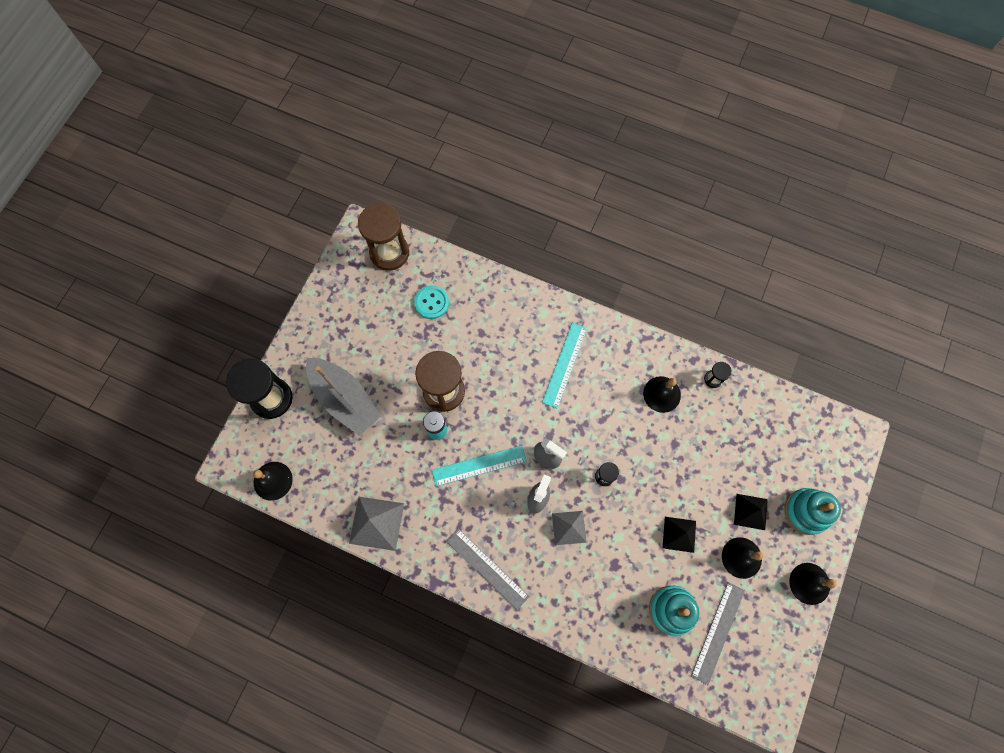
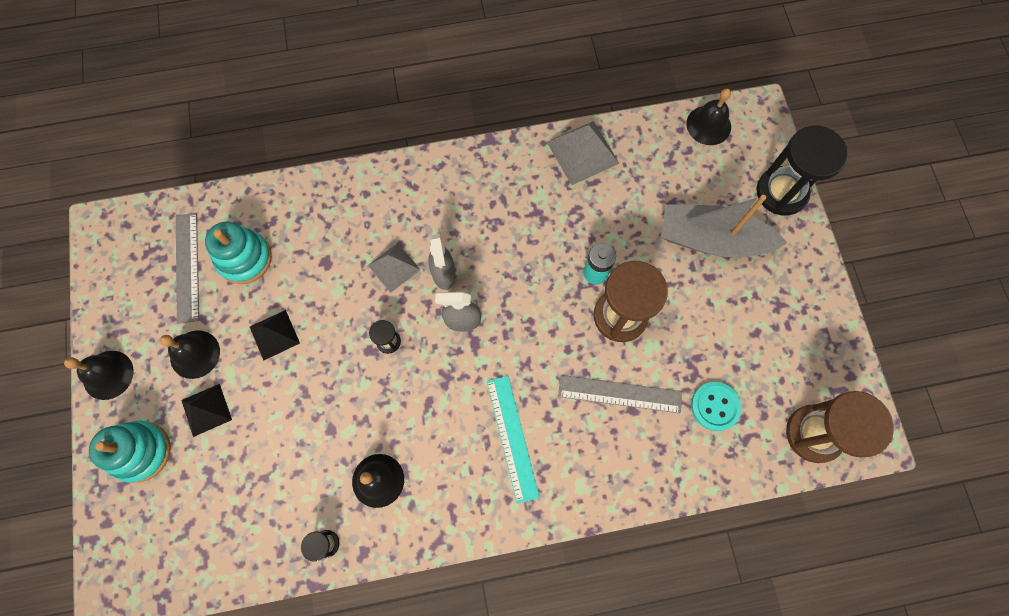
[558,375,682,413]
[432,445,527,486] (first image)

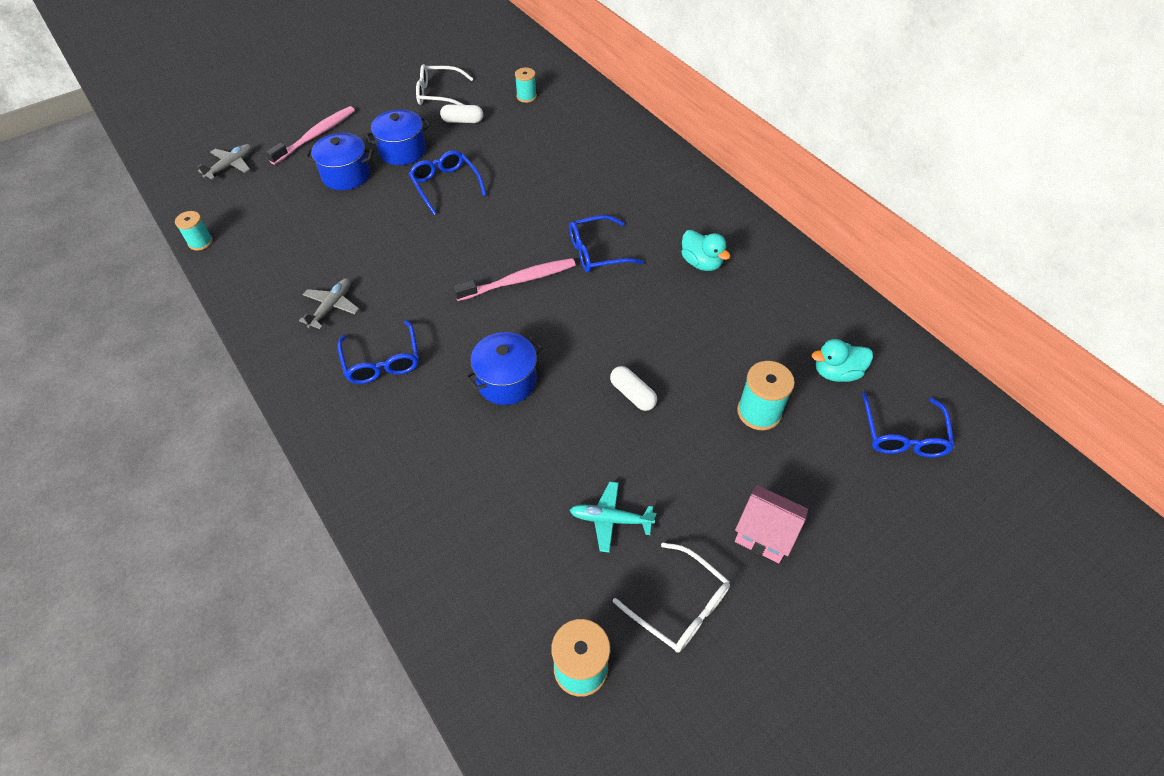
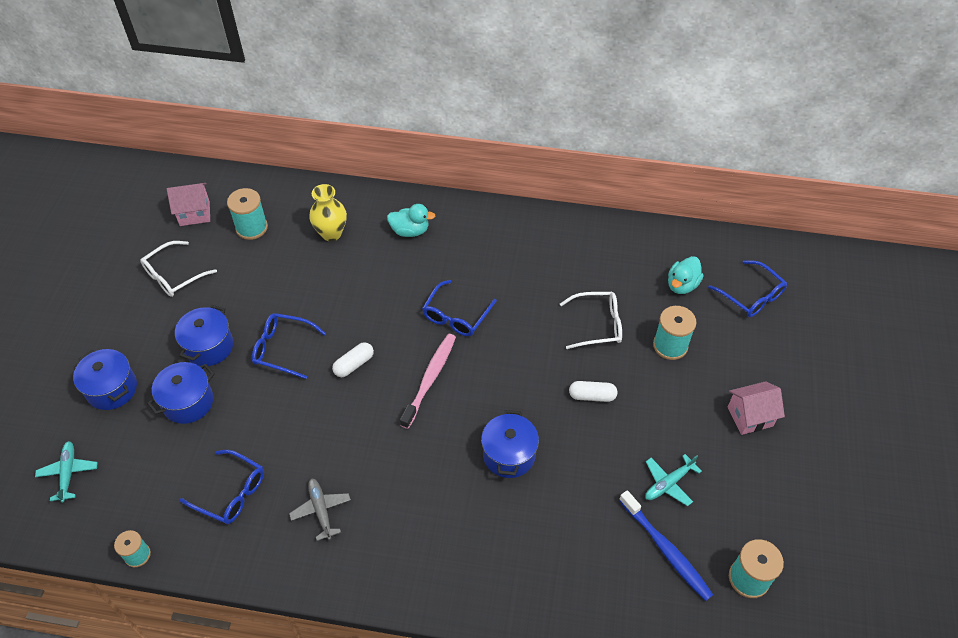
[35,441,98,503]
[73,349,137,410]
[167,183,210,226]
[180,450,264,524]
[227,188,268,240]
[309,184,347,241]
[332,342,374,377]
[387,204,435,237]
[560,292,622,349]
[619,490,713,601]

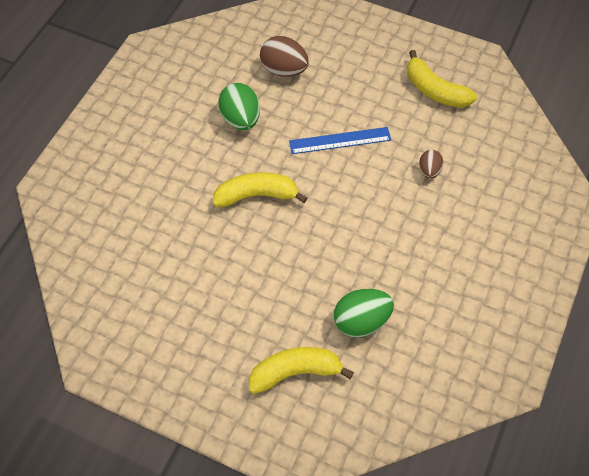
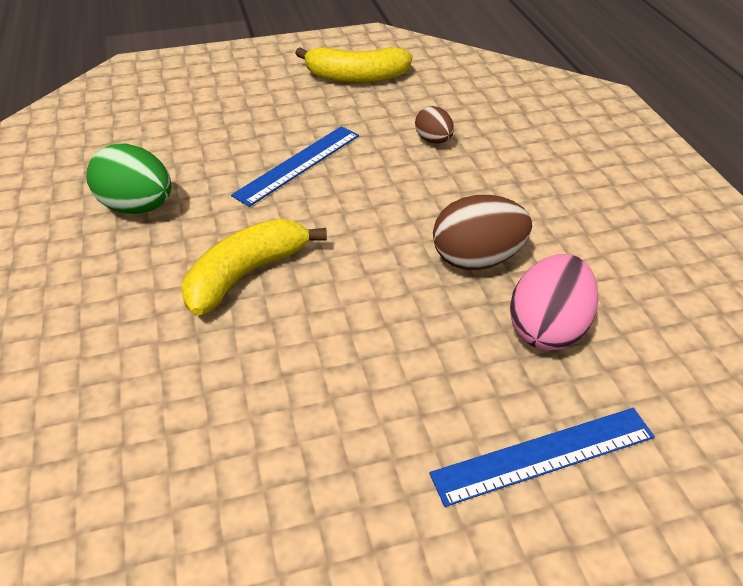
[429,408,655,507]
[433,195,532,270]
[510,254,599,350]

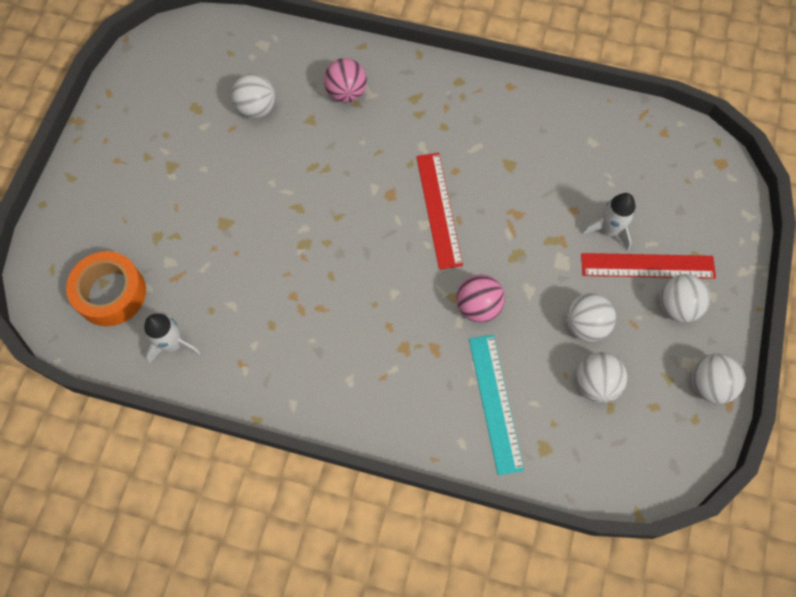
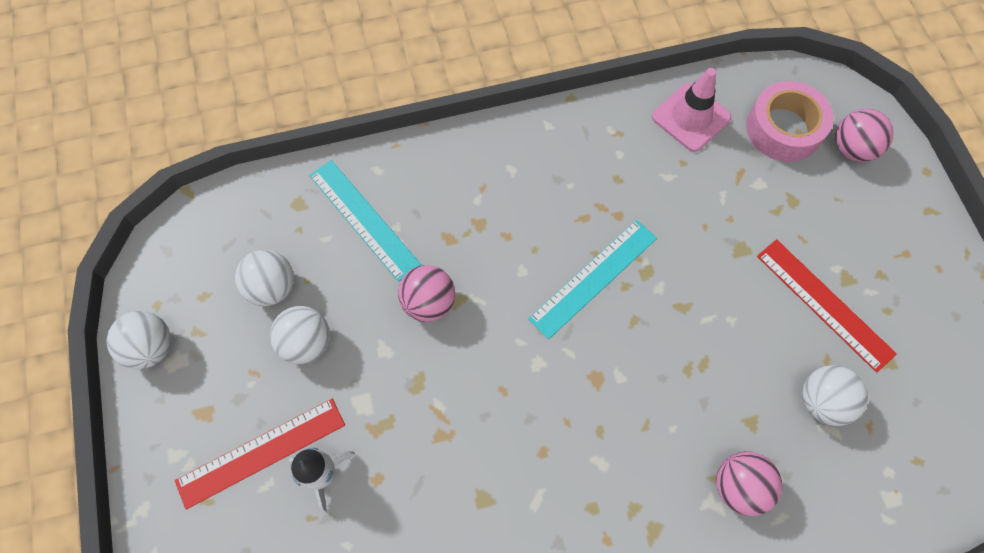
[528,220,657,339]
[652,68,732,152]
[746,81,833,162]
[757,239,897,373]
[835,109,894,162]
[659,274,710,322] (first image)

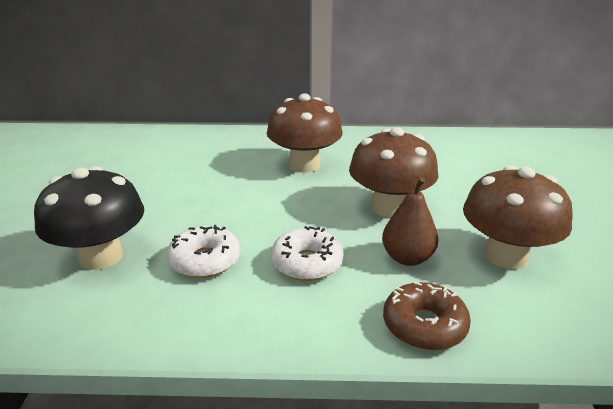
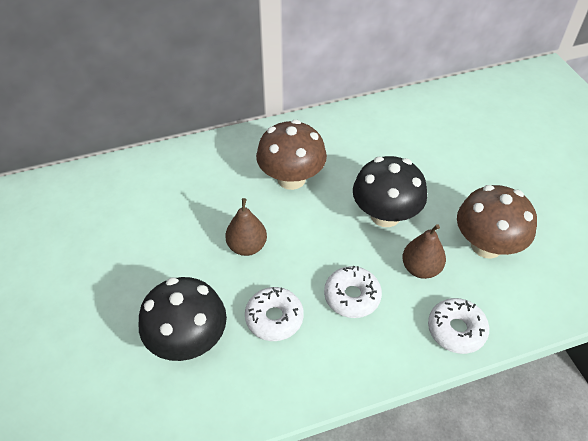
[225,198,267,256]
[353,156,427,227]
[428,298,489,354]

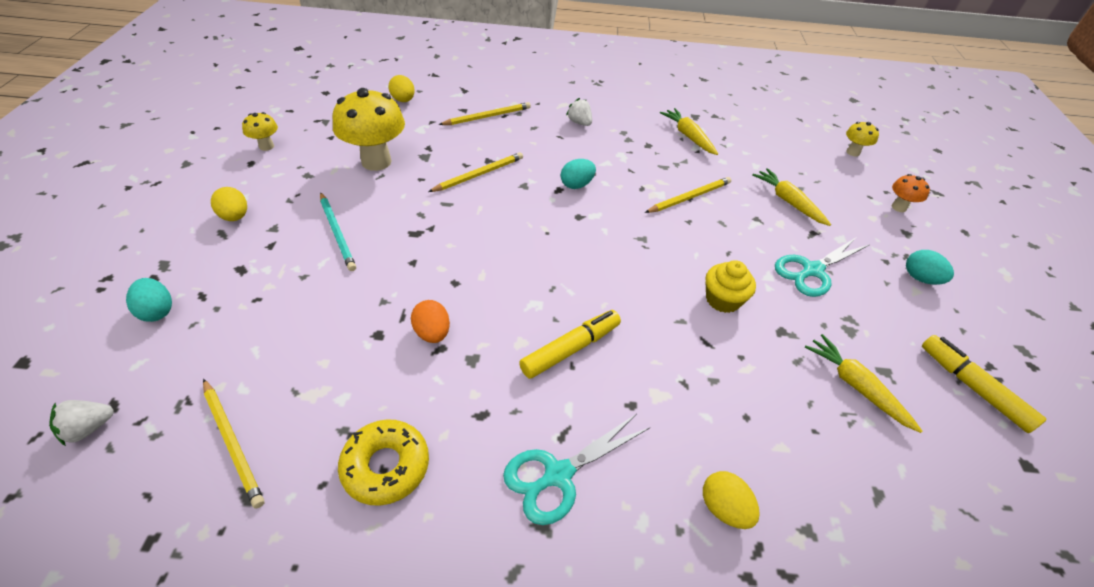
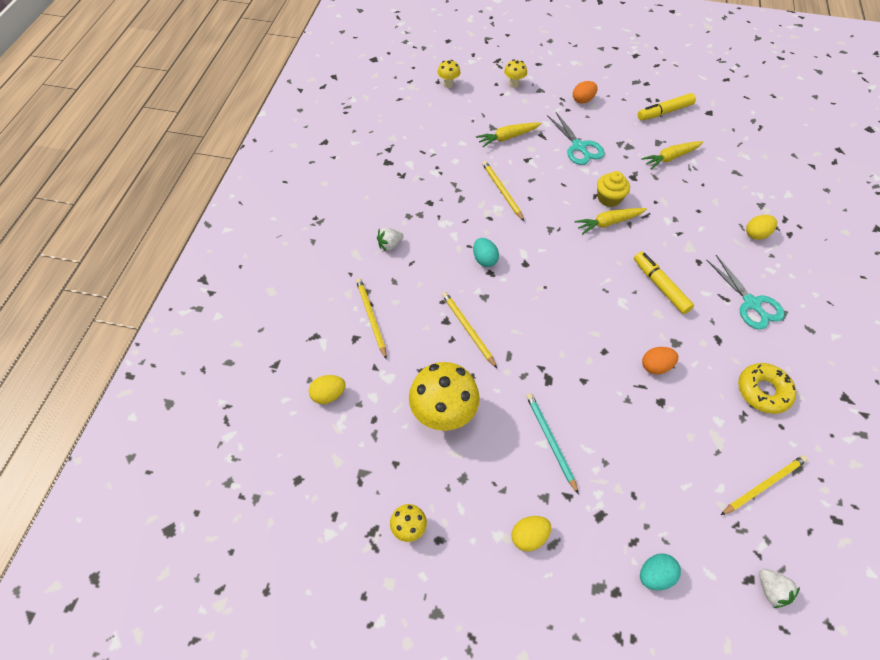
[504,60,527,88]
[526,393,579,495]
[573,81,598,104]
[574,208,647,235]

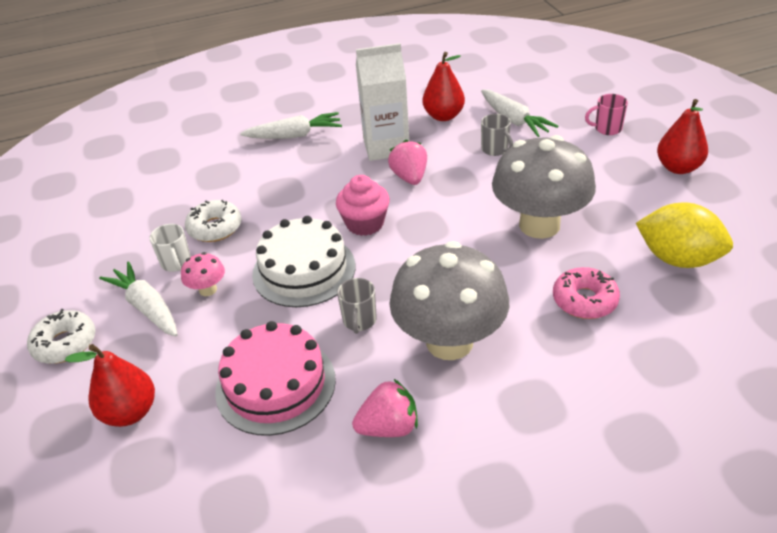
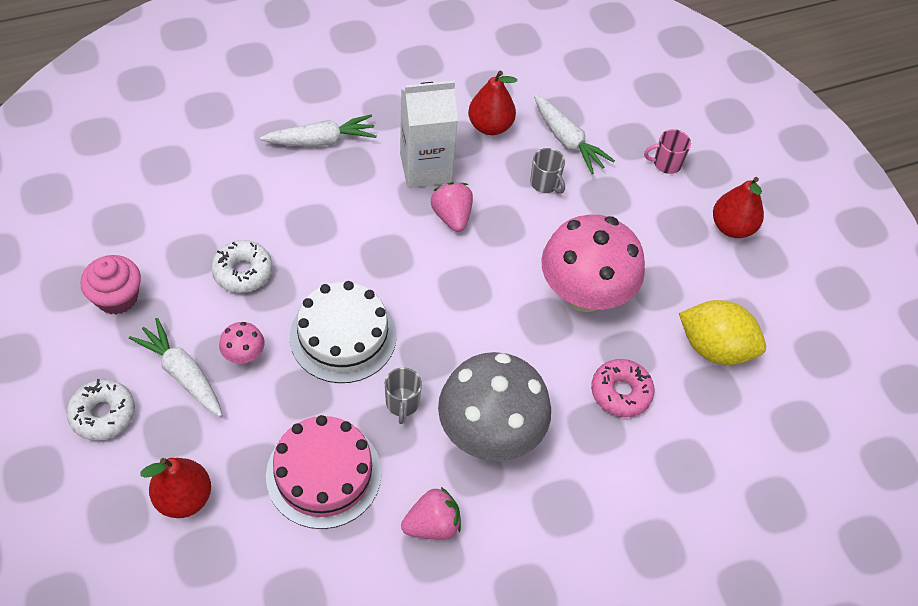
[81,255,141,314]
[541,215,645,312]
[149,224,191,272] (first image)

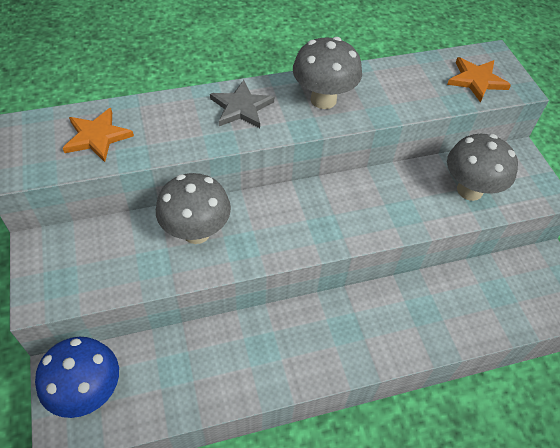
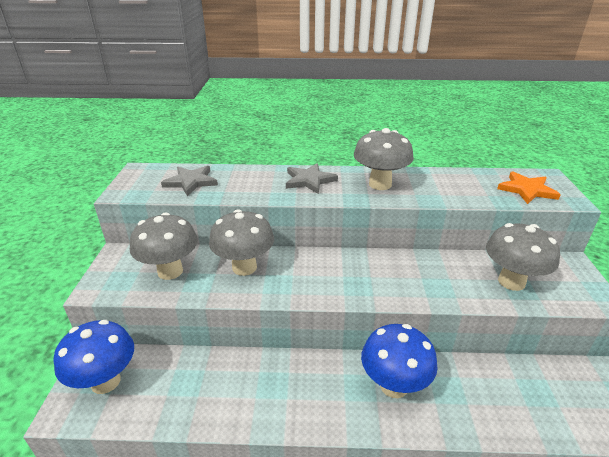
[130,212,198,280]
[161,165,218,196]
[361,324,438,398]

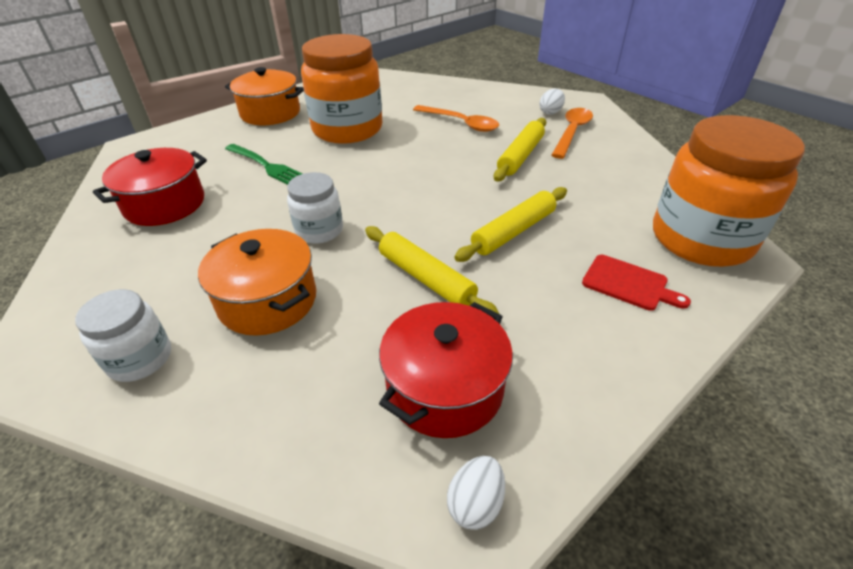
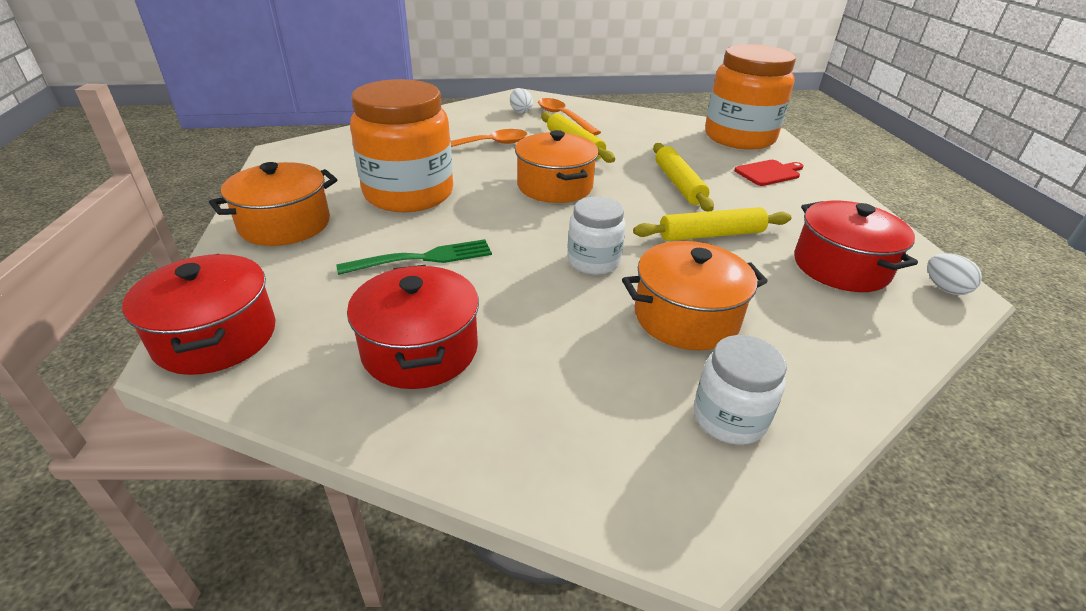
[122,254,276,375]
[515,130,598,203]

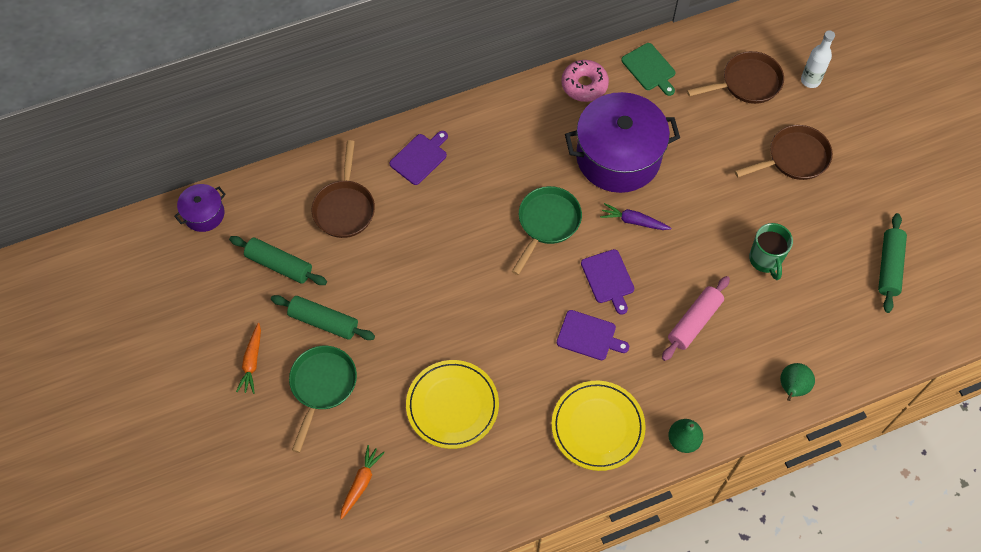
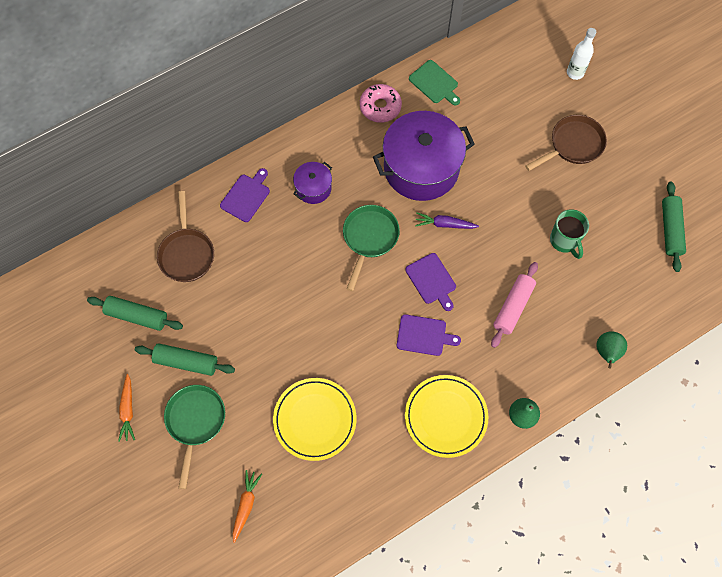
[293,162,332,204]
[687,51,784,104] (first image)

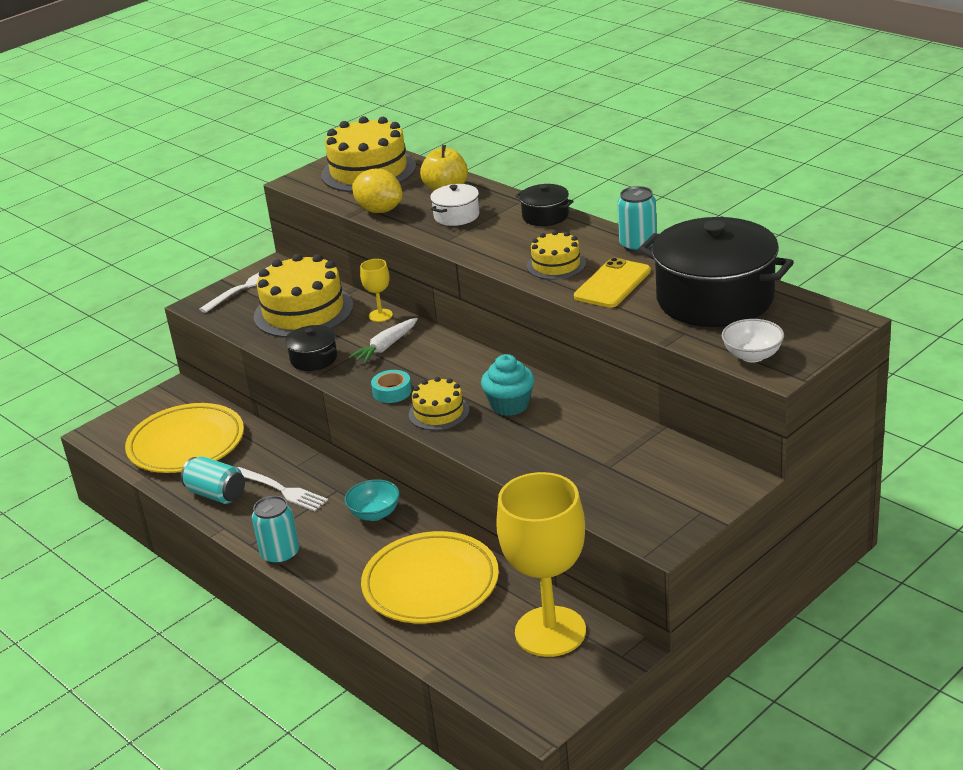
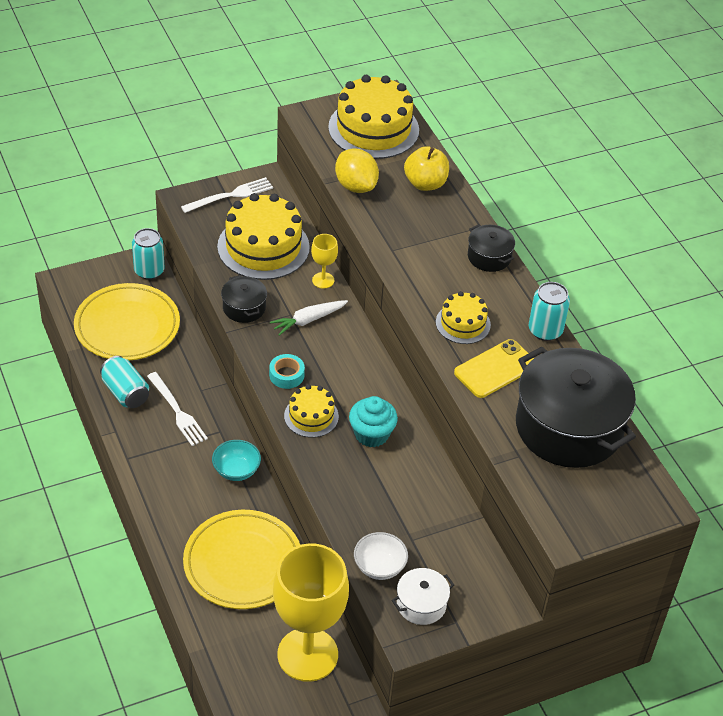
[132,228,165,280]
[354,532,408,580]
[392,568,454,625]

